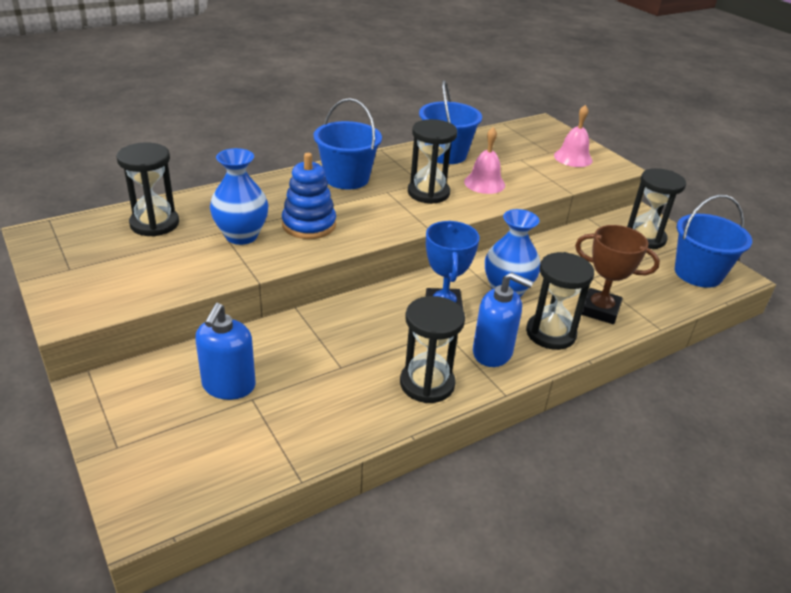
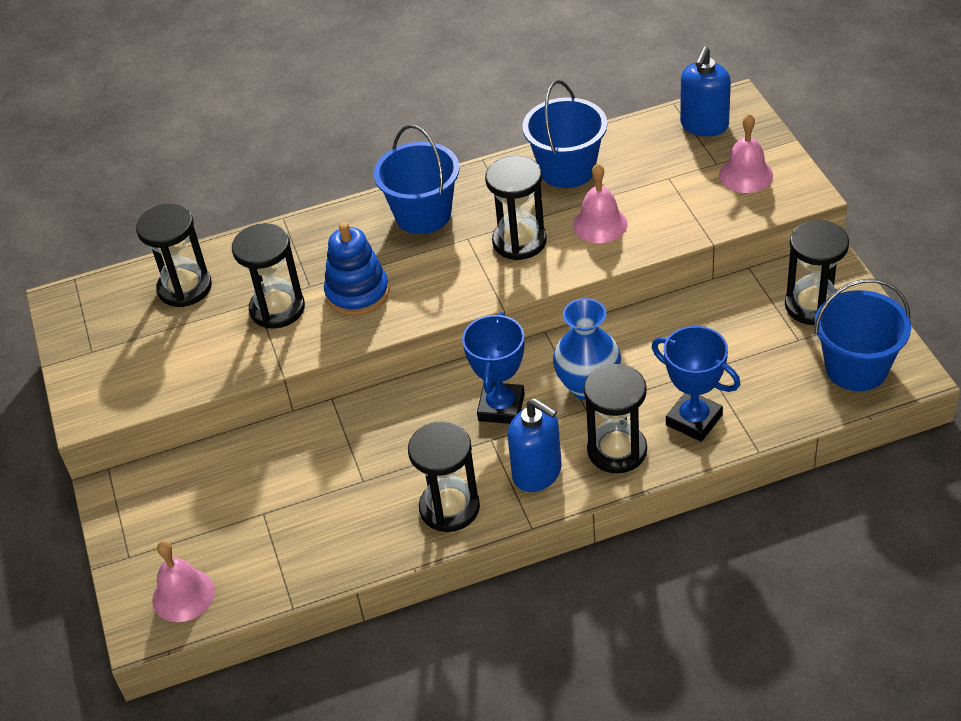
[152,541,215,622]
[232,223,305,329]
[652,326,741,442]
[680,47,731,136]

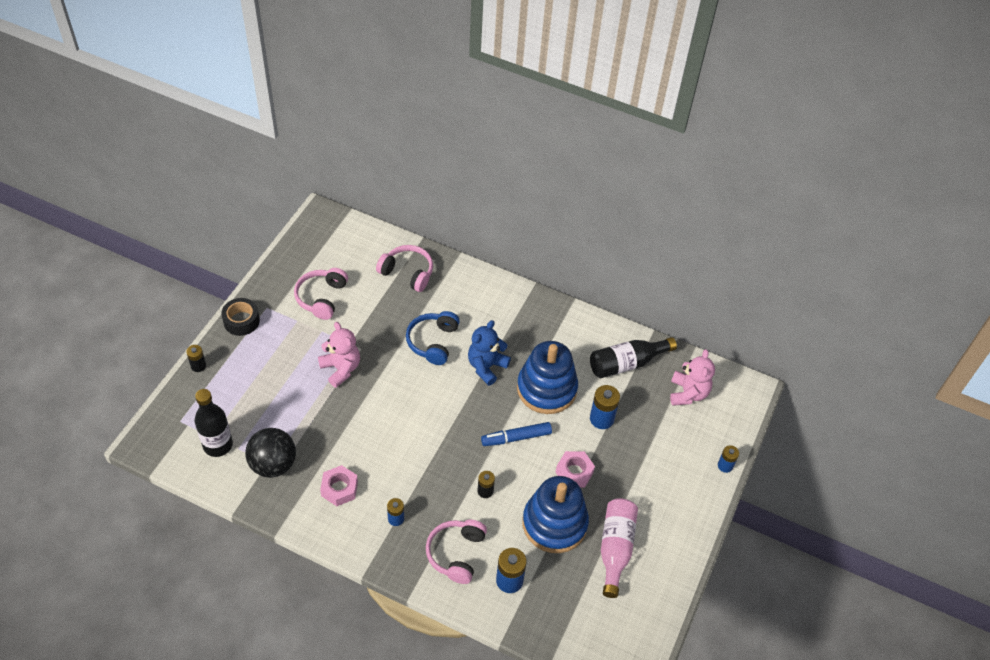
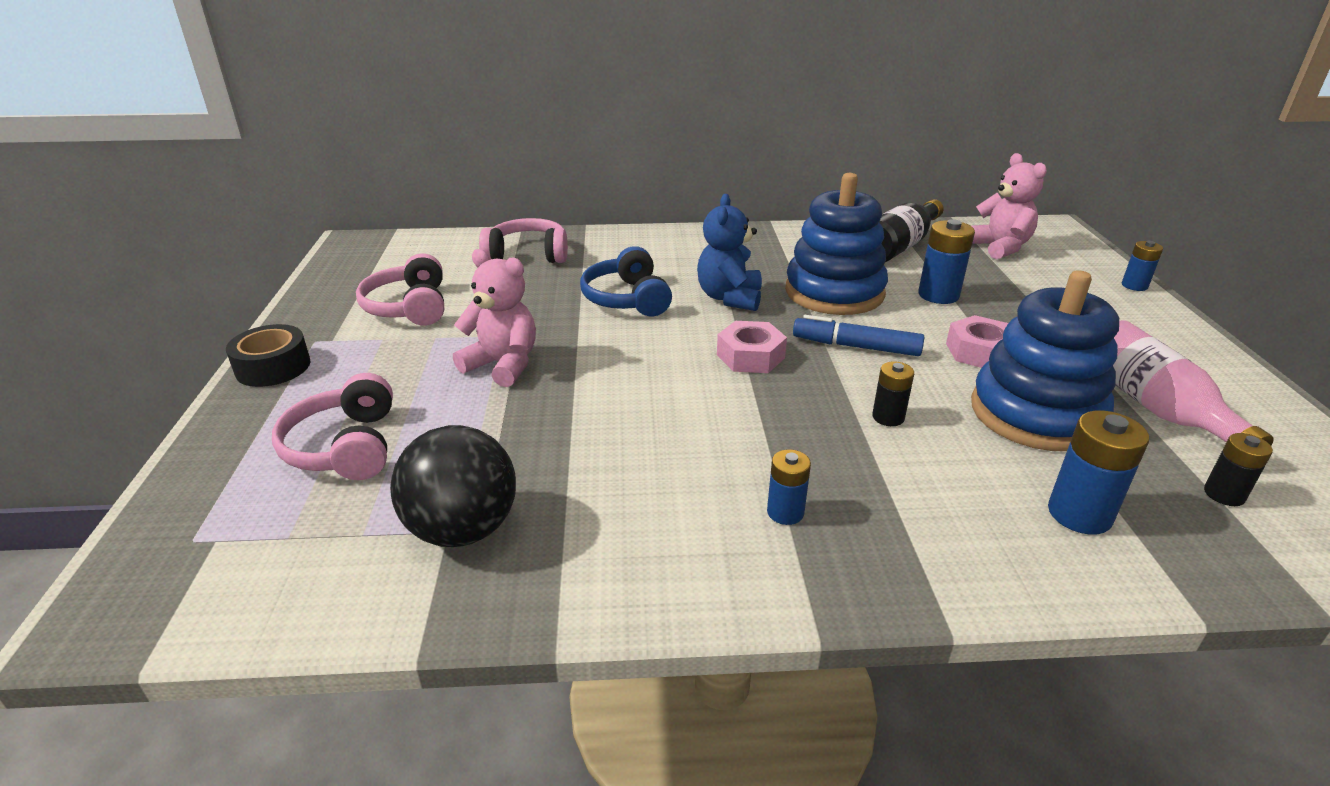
[272,373,393,480]
[717,321,787,373]
[793,315,924,356]
[1204,433,1273,506]
[195,389,233,457] (first image)

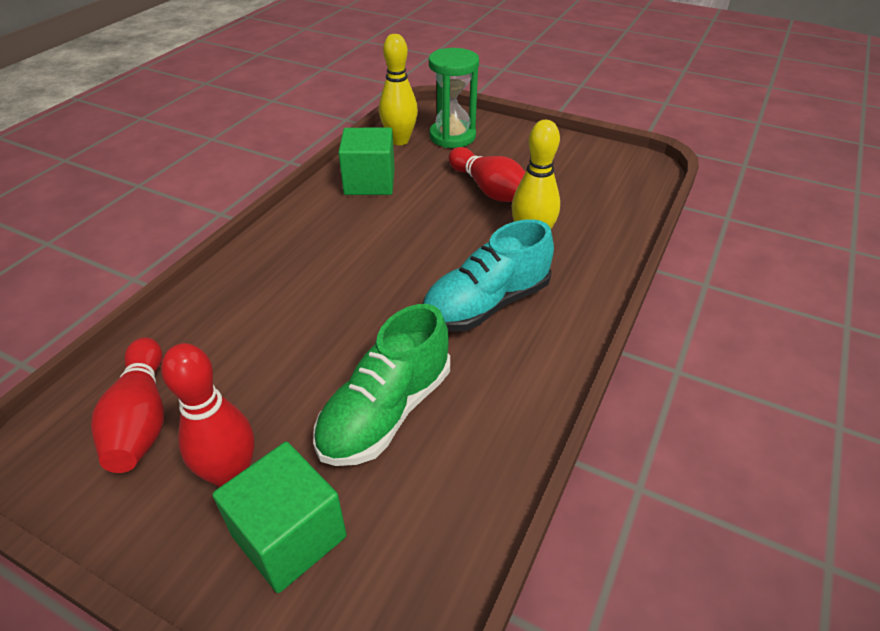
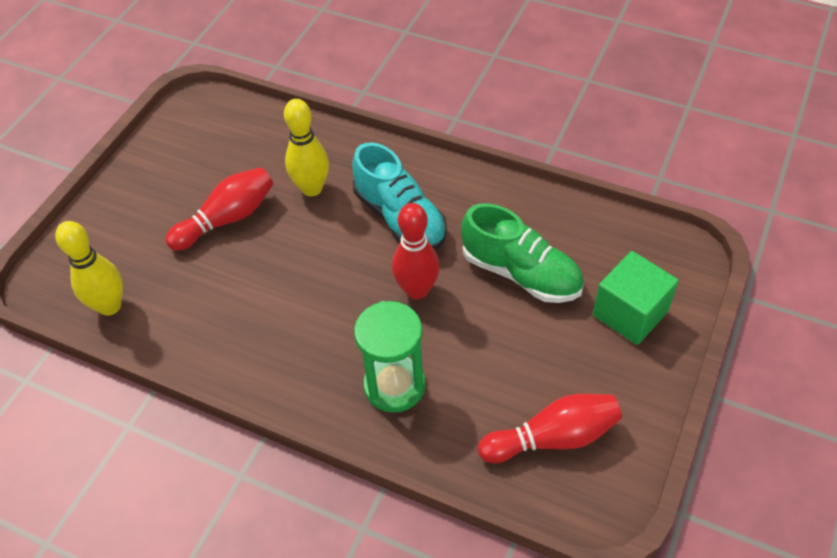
[354,301,426,413]
[392,203,440,300]
[338,128,395,195] (first image)

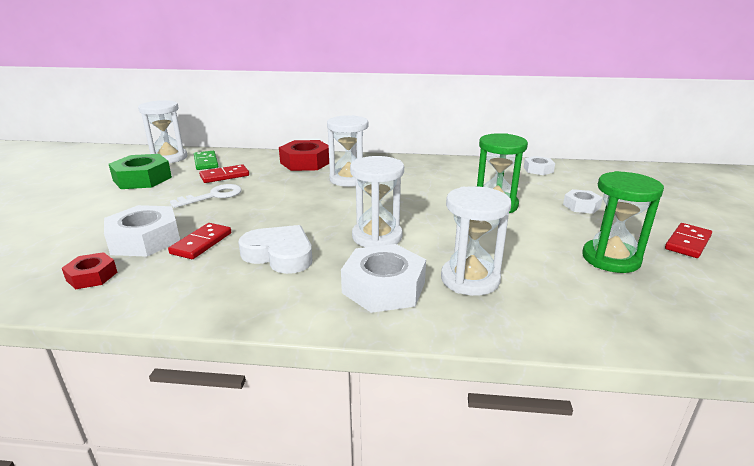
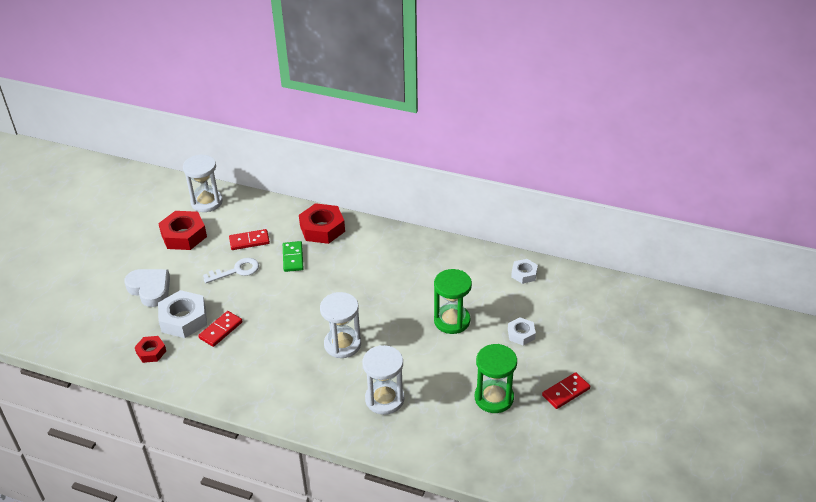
[124,269,170,307]
[158,211,207,250]
[283,241,304,272]
[327,115,368,187] (first image)
[341,244,426,313] (first image)

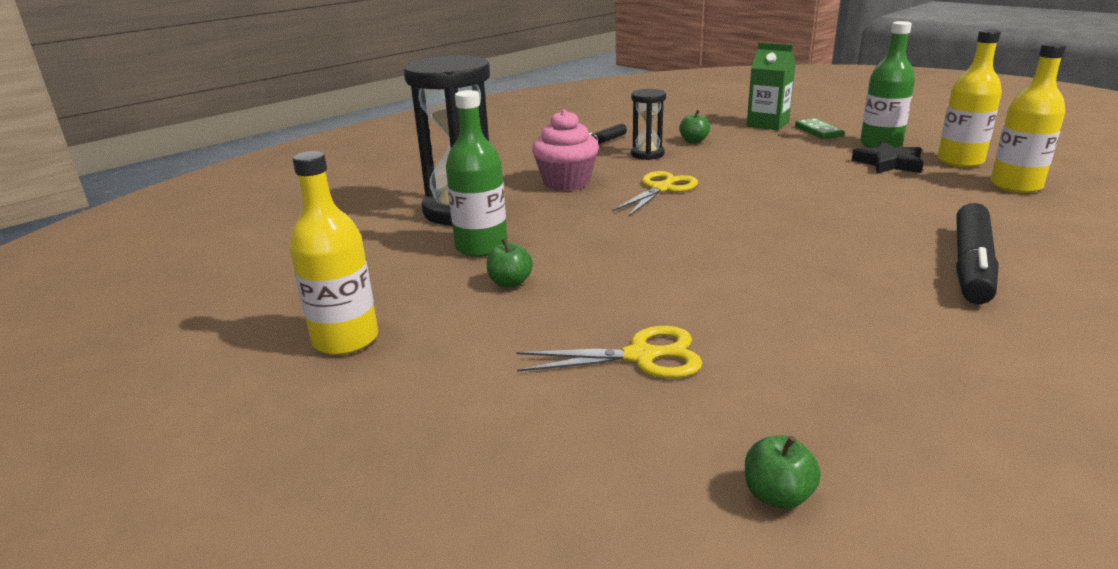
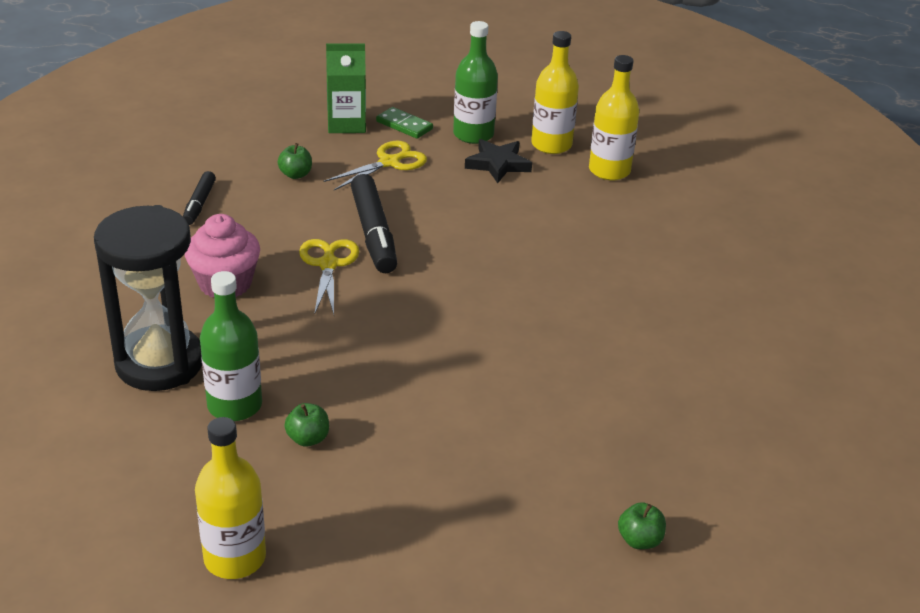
[324,141,427,190]
[351,174,397,273]
[631,89,666,160] (first image)

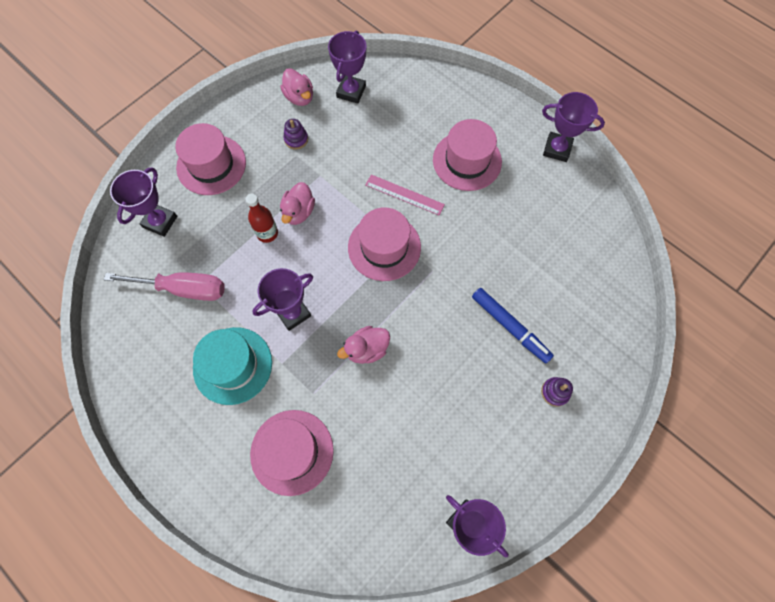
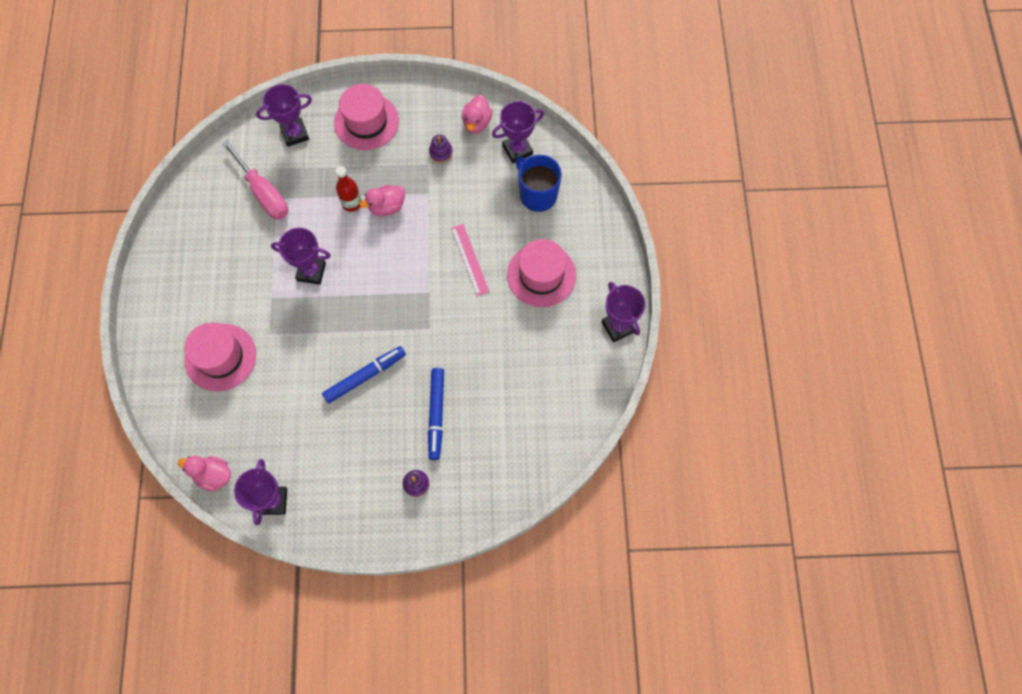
[178,456,231,491]
[322,346,406,404]
[515,155,562,212]
[193,327,272,405] (first image)
[348,208,421,281] (first image)

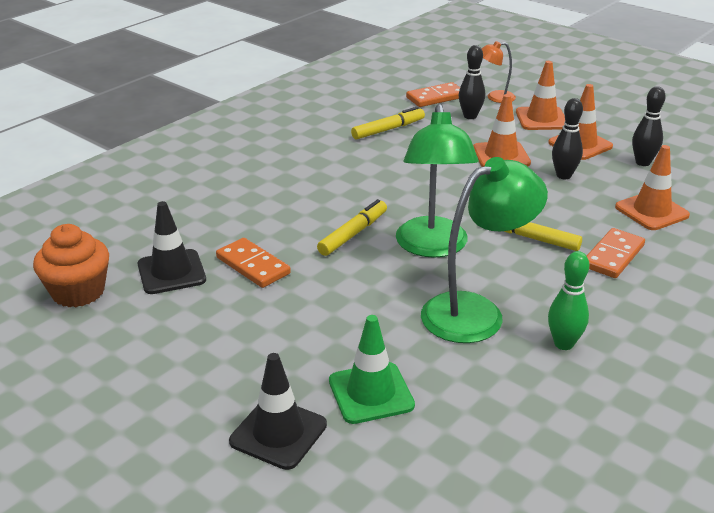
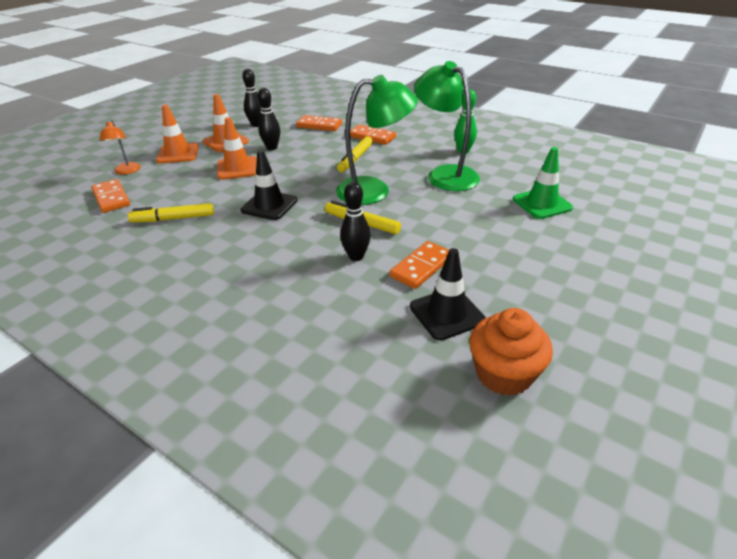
[128,203,214,222]
[241,150,297,220]
[296,115,342,131]
[340,182,371,261]

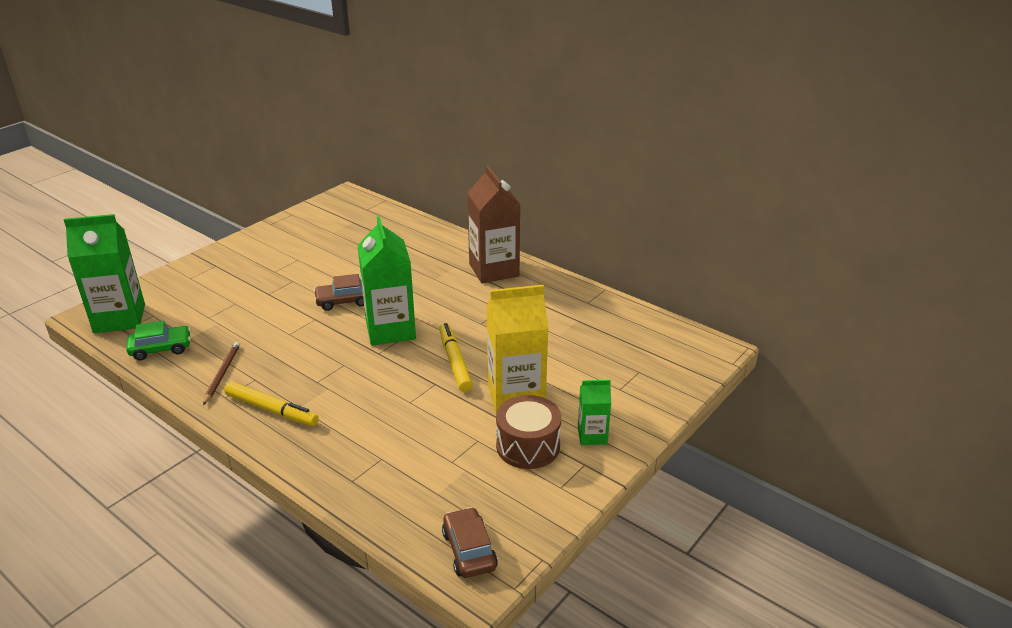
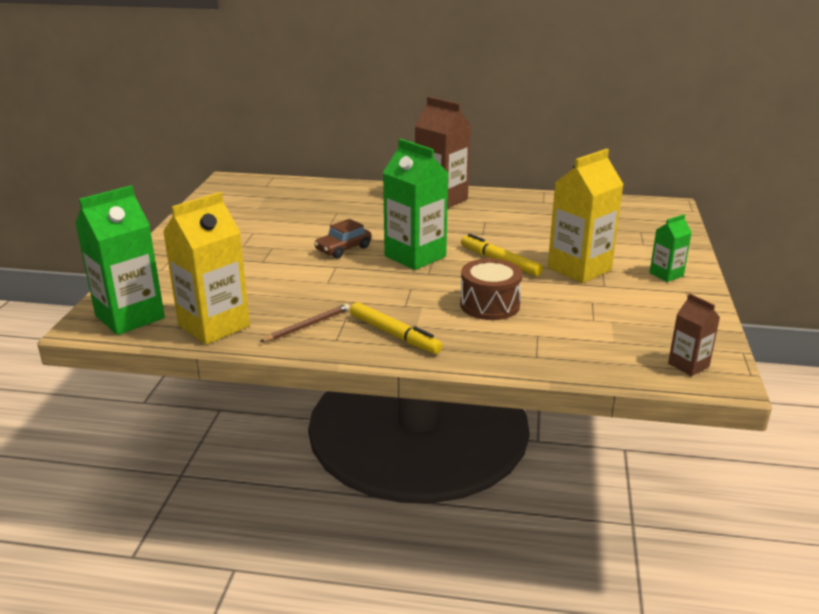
[163,192,250,345]
[260,304,350,342]
[350,302,442,354]
[460,258,522,320]
[668,293,720,376]

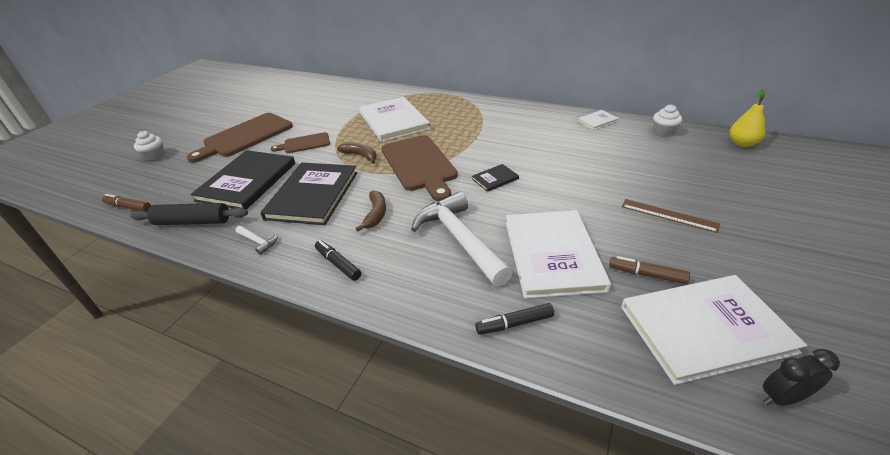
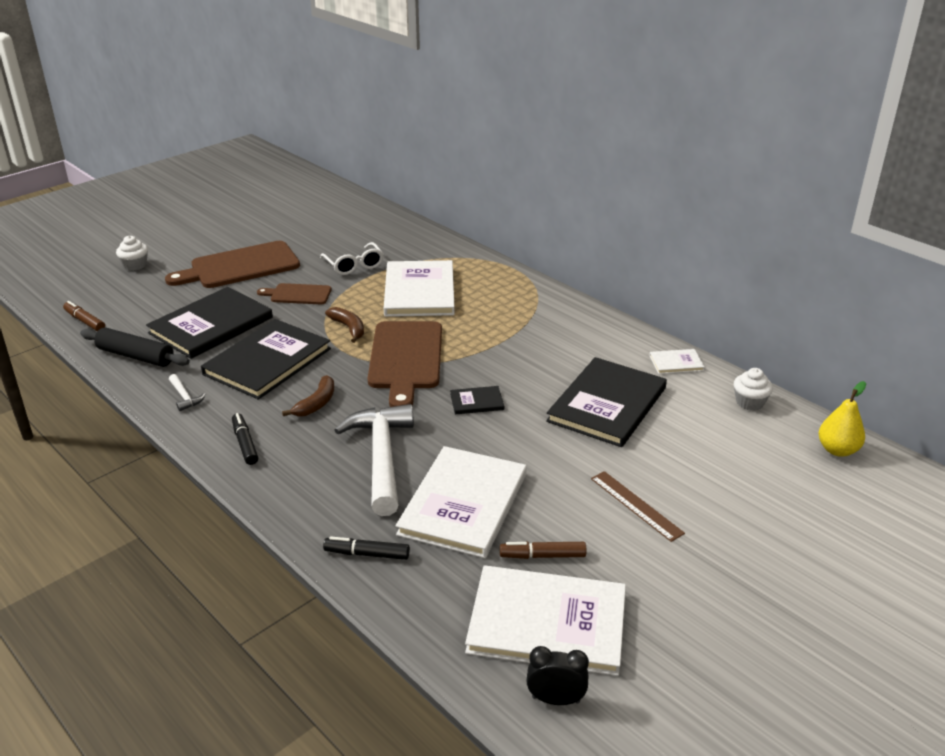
[320,242,383,275]
[500,542,586,559]
[546,357,667,447]

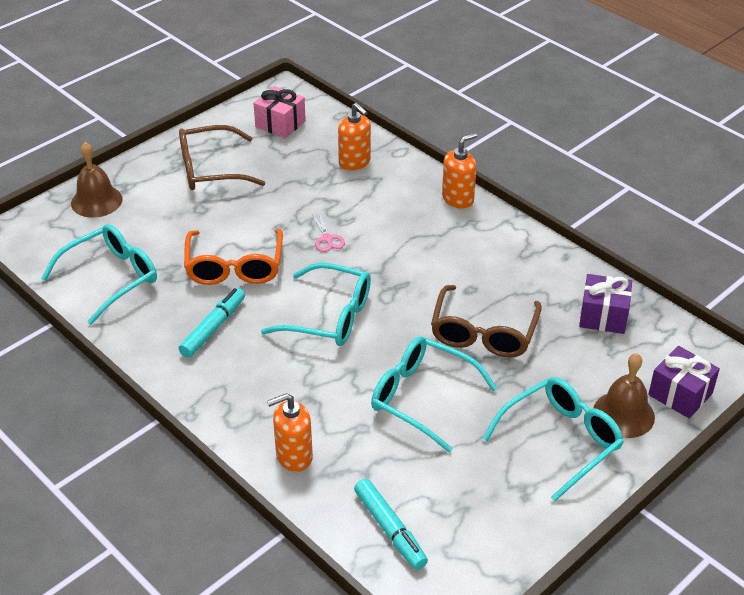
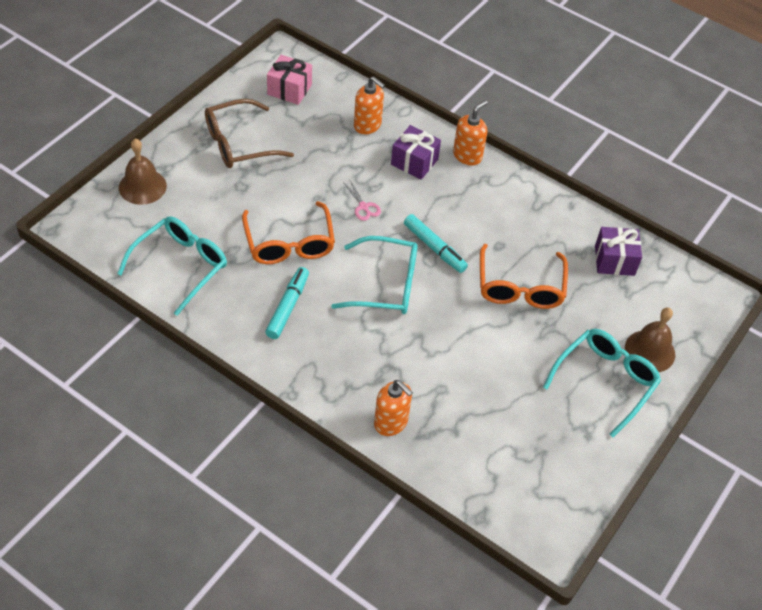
[374,380,413,436]
[391,125,441,180]
[404,214,468,273]
[480,244,568,309]
[371,336,498,452] (first image)

